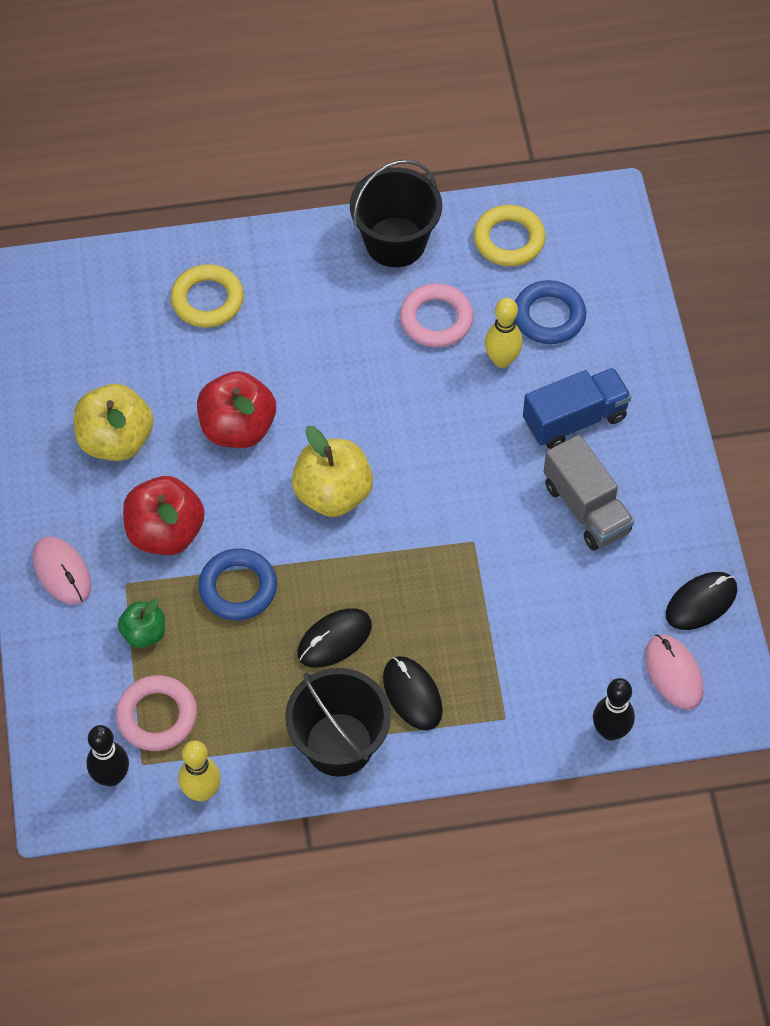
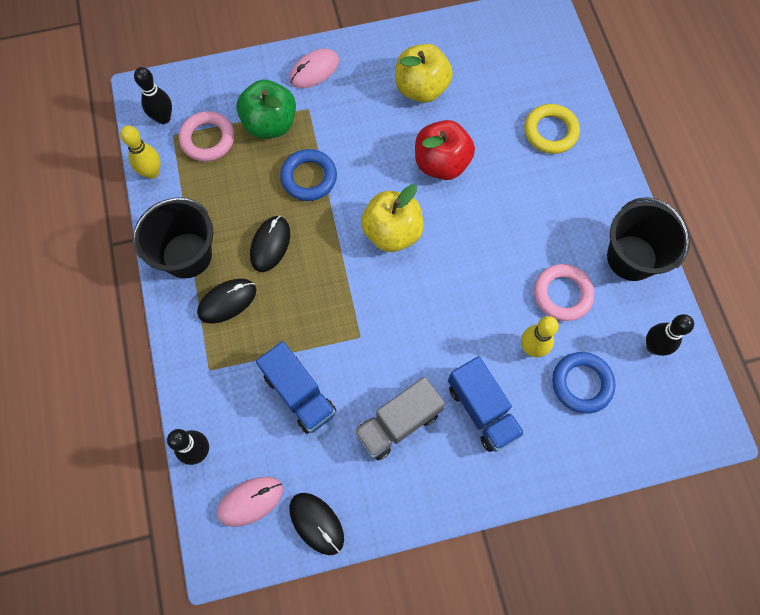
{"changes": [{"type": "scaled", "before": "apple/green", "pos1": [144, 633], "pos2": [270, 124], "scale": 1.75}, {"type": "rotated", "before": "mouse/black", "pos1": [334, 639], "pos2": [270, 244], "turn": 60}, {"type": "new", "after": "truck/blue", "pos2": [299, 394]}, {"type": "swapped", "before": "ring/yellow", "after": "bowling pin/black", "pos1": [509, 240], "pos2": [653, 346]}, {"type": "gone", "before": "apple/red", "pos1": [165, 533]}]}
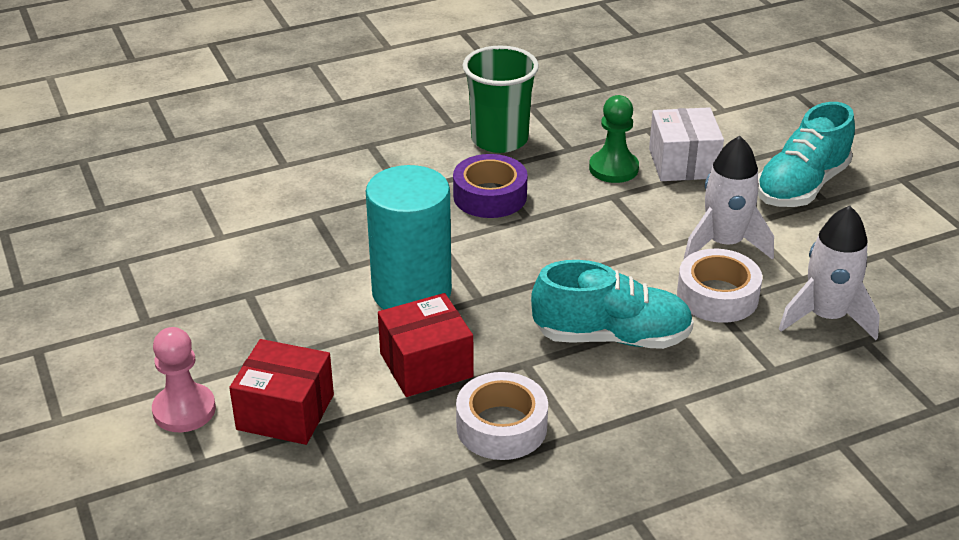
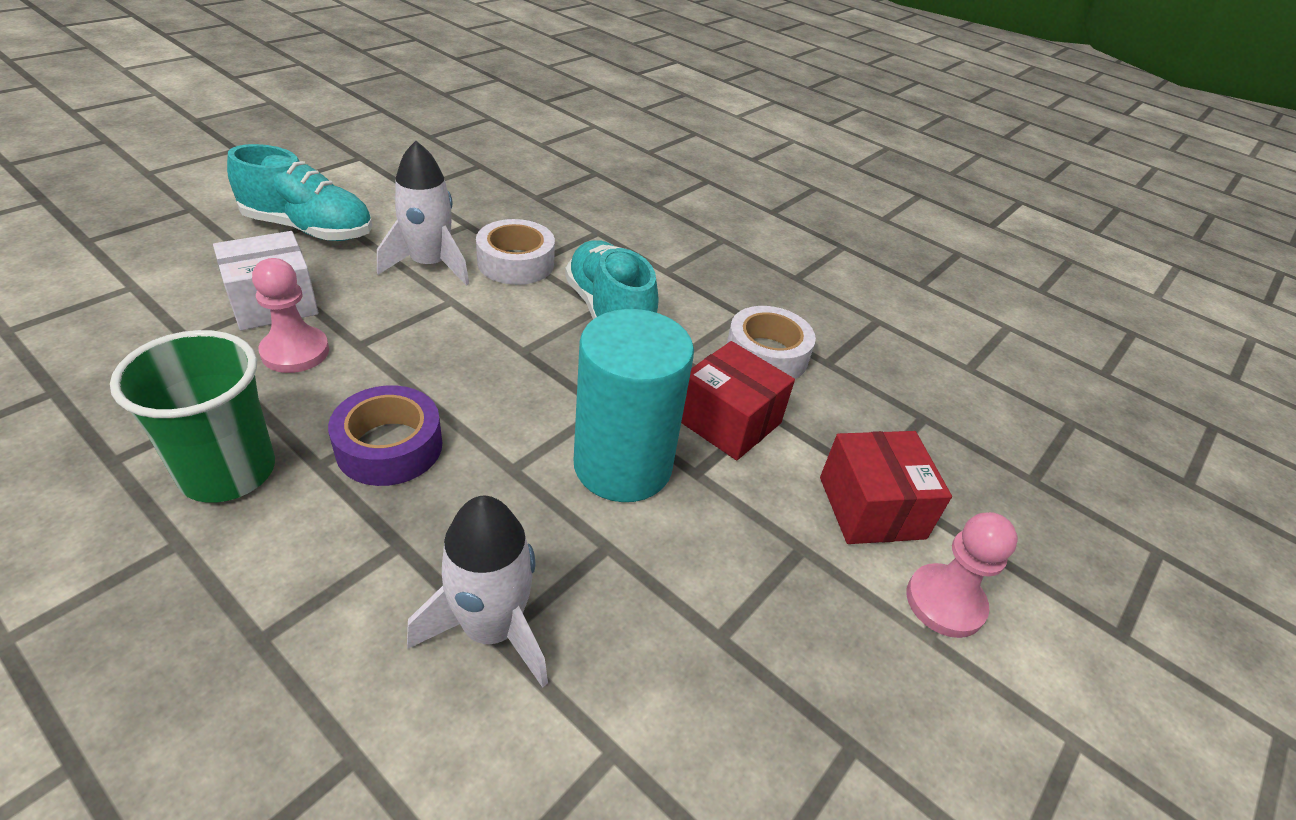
{"changes": [{"type": "repainted", "before": "pawn/green", "after": "pawn/pink", "pos1": [613, 168], "pos2": [295, 352]}, {"type": "shifted", "before": "rocket/white", "pos1": [826, 317], "pos2": [492, 629]}]}
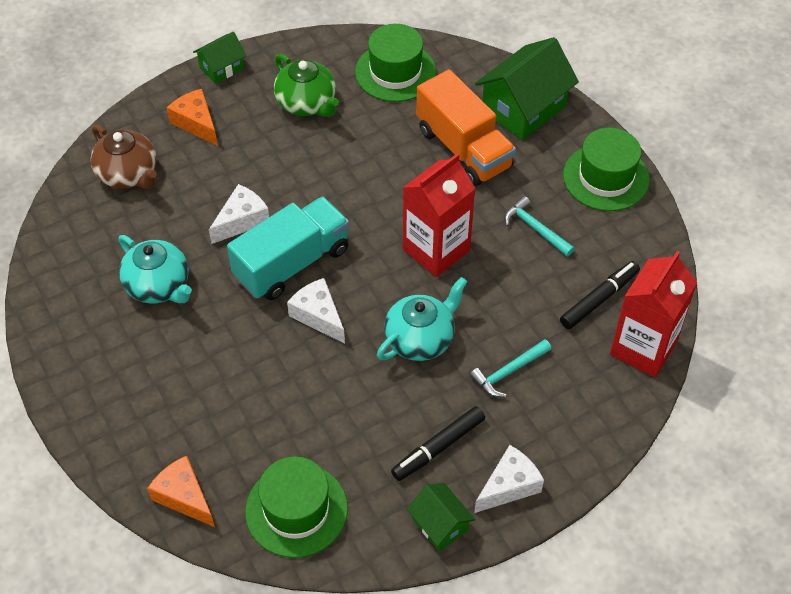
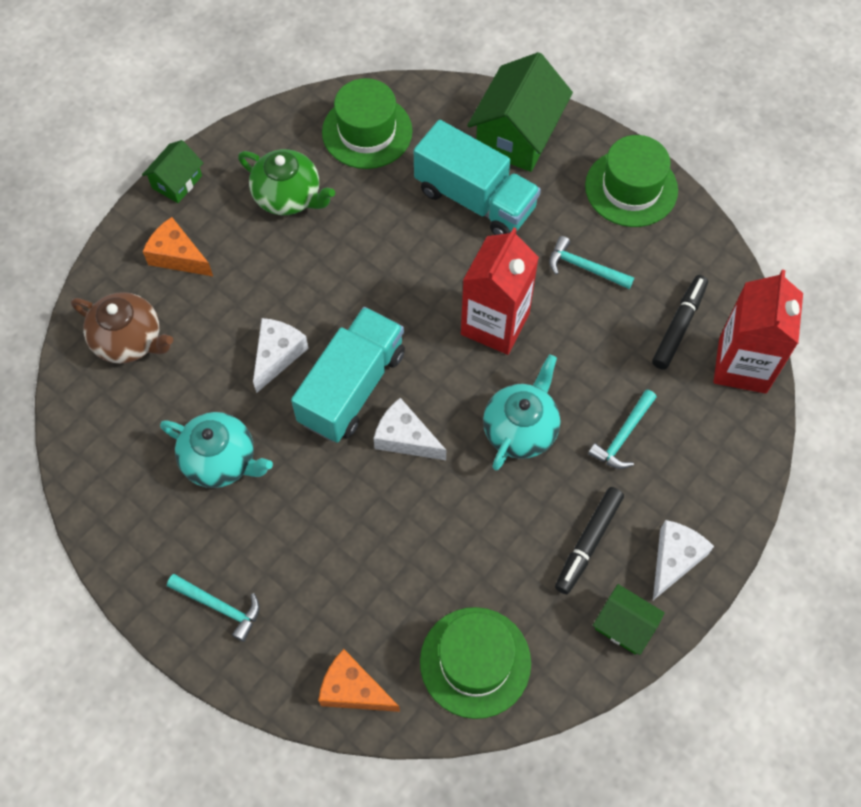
{"changes": [{"type": "new", "after": "hammer/turquoise", "pos2": [219, 607]}, {"type": "repainted", "before": "truck/orange", "after": "truck/turquoise", "pos1": [463, 148], "pos2": [475, 199]}]}
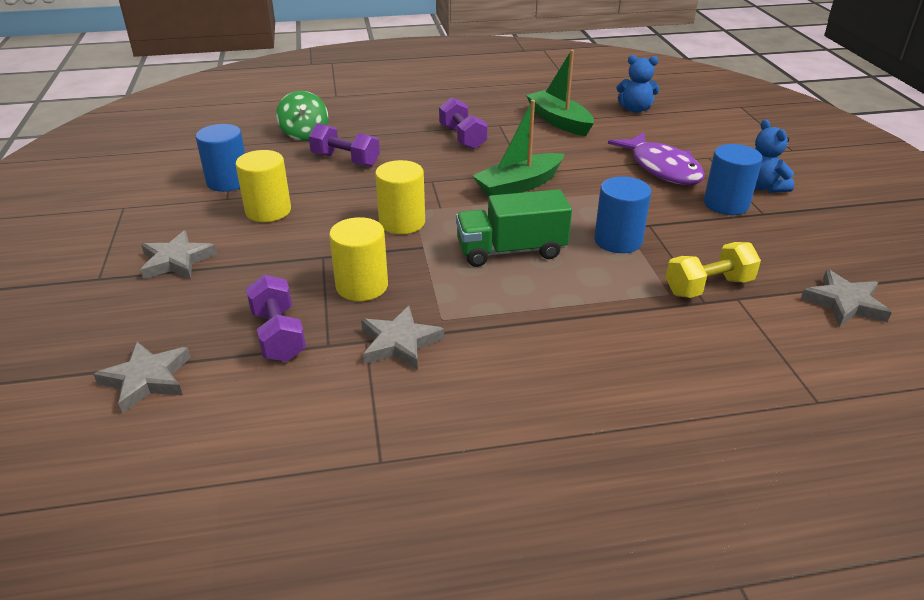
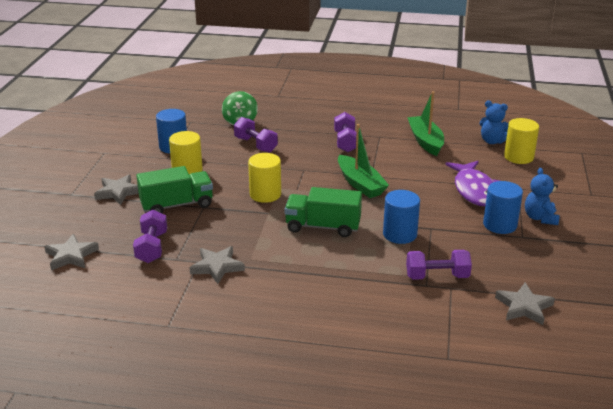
{"changes": [{"type": "new", "after": "truck/green", "pos2": [177, 205]}, {"type": "rotated", "before": "boat/green", "pos1": [519, 186], "pos2": [360, 184], "turn": -105}, {"type": "repainted", "before": "dumbbell/yellow", "after": "dumbbell/purple", "pos1": [708, 287], "pos2": [437, 276]}, {"type": "shifted", "before": "cylinder/yellow", "pos1": [362, 286], "pos2": [518, 157]}]}
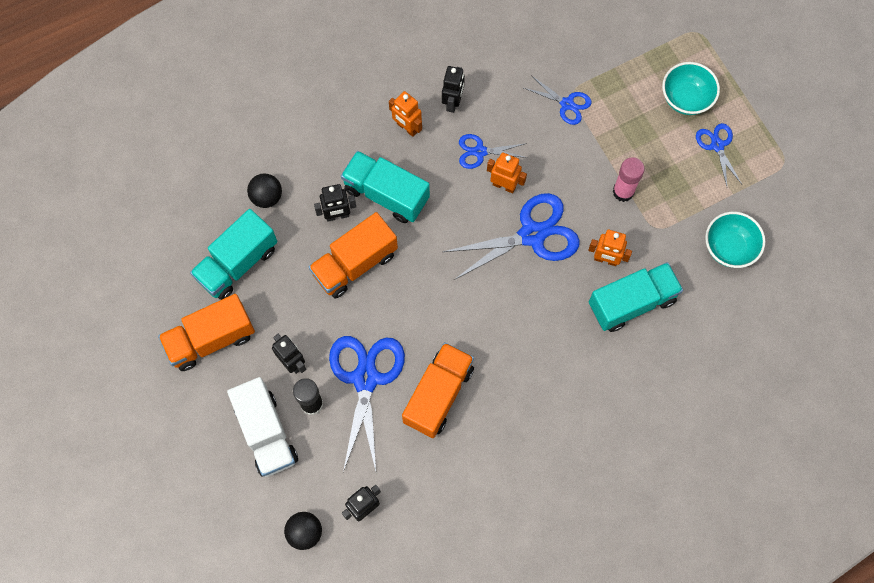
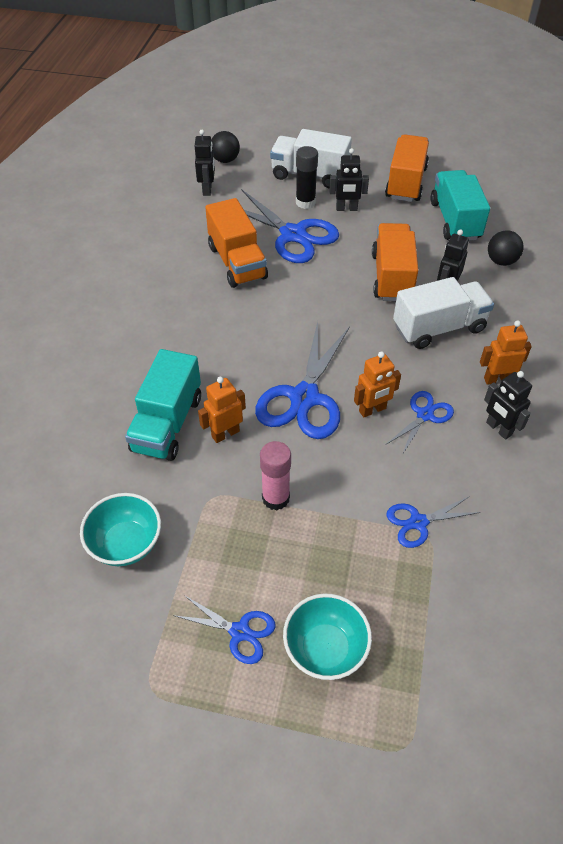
{"changes": [{"type": "repainted", "before": "truck/turquoise", "after": "truck/white", "pos1": [386, 194], "pos2": [439, 328]}]}
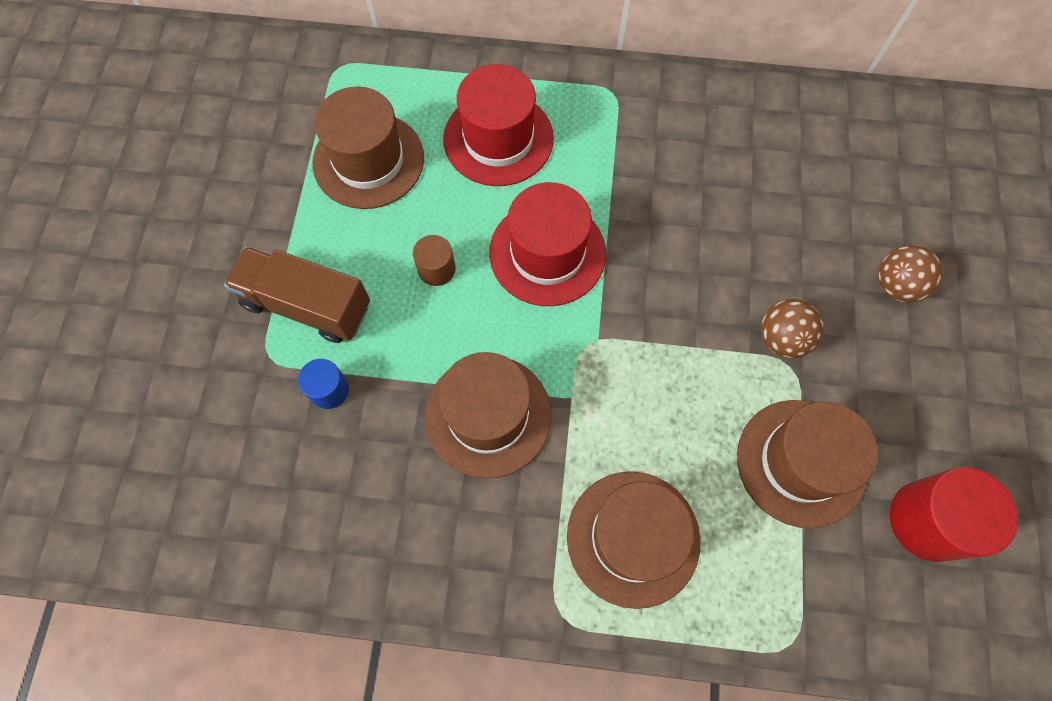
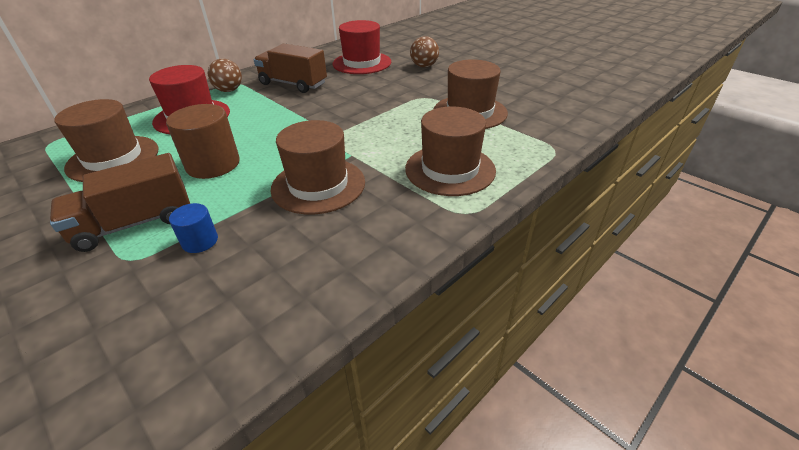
{"changes": [{"type": "scaled", "before": "cylinder/brown", "pos1": [436, 269], "pos2": [213, 164], "scale": 1.88}, {"type": "shifted", "before": "ball/brown", "pos1": [782, 338], "pos2": [229, 90]}, {"type": "new", "after": "truck/brown", "pos2": [293, 84]}, {"type": "shifted", "before": "hat/red", "pos1": [547, 253], "pos2": [362, 63]}, {"type": "gone", "before": "cylinder/red", "pos1": [928, 520]}]}
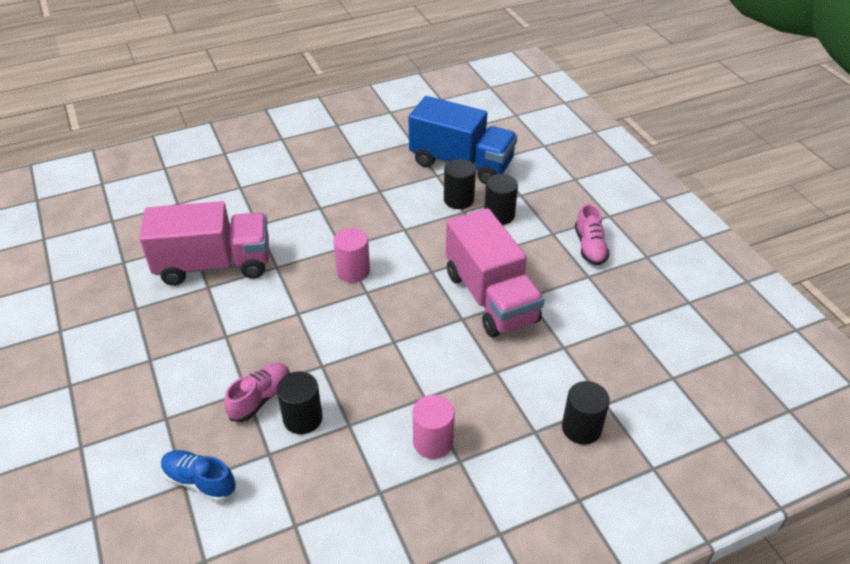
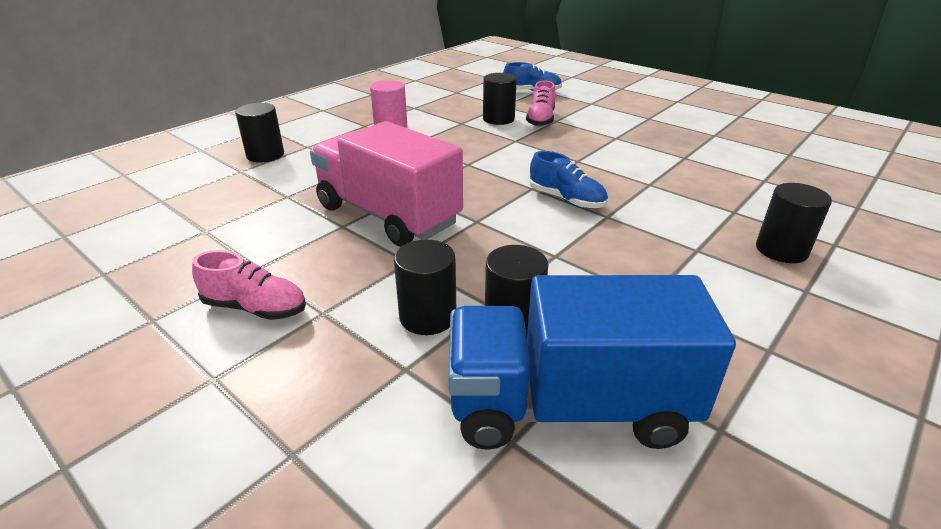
{"changes": [{"type": "rotated", "before": "shoe/pink", "pos1": [590, 247], "pos2": [255, 308], "turn": 135}, {"type": "swapped", "before": "cylinder/pink", "after": "shoe/blue", "pos1": [353, 271], "pos2": [566, 200]}, {"type": "new", "after": "cylinder/black", "pos2": [781, 250]}, {"type": "gone", "before": "truck/pink", "pos1": [214, 265]}]}
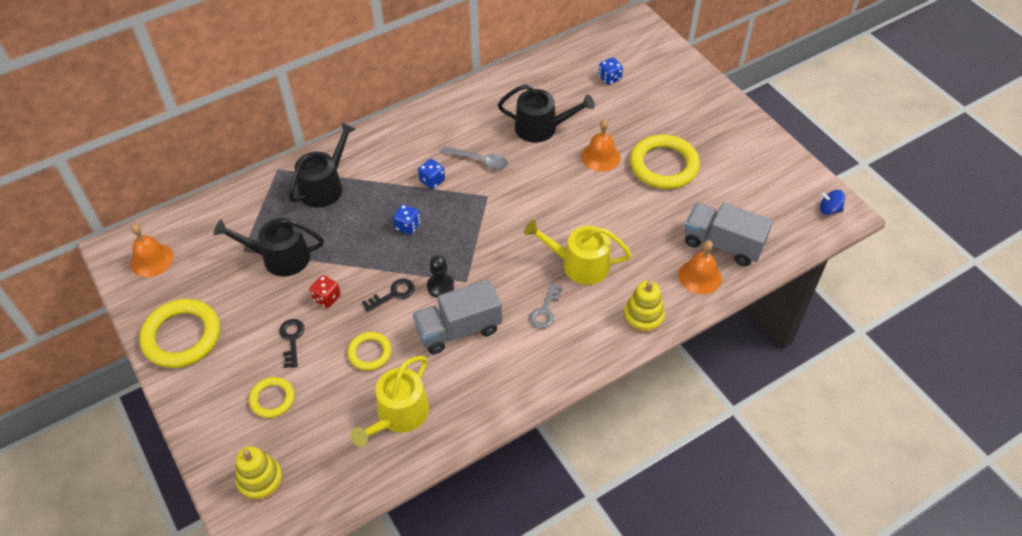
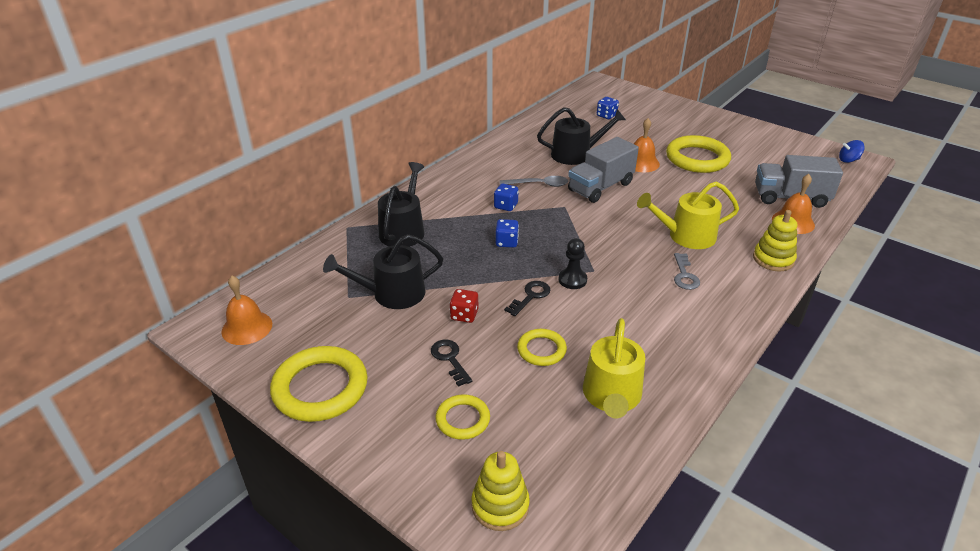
{"changes": [{"type": "shifted", "before": "truck/grey", "pos1": [458, 329], "pos2": [600, 187]}]}
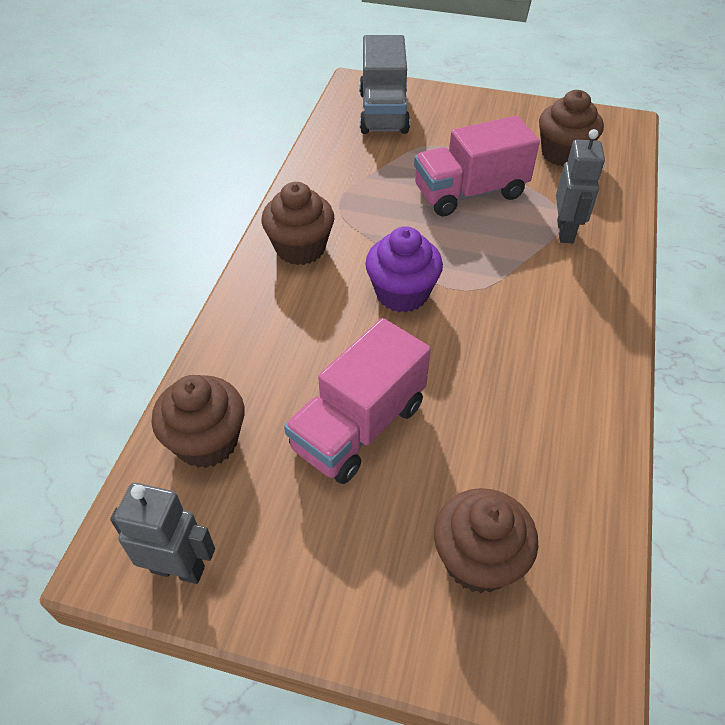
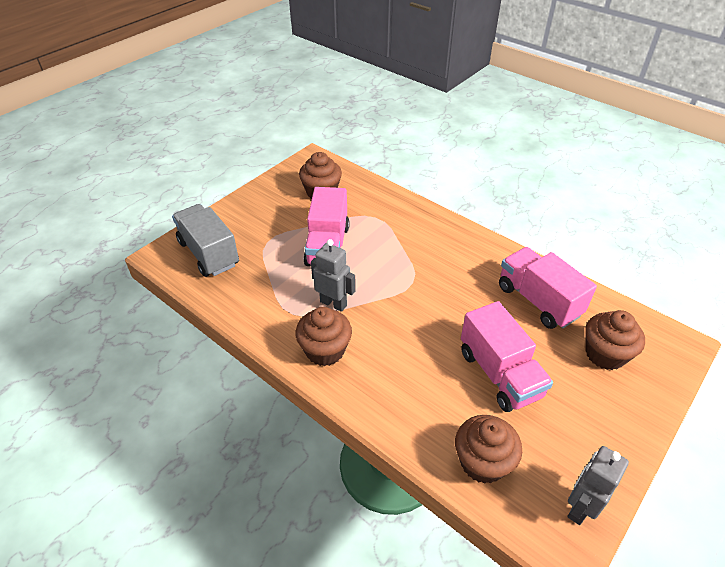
{"changes": [{"type": "rotated", "before": "truck/grey", "pos1": [383, 112], "pos2": [209, 253], "turn": -150}, {"type": "shifted", "before": "robot/grey", "pos1": [565, 231], "pos2": [333, 303]}, {"type": "new", "after": "truck/pink", "pos2": [538, 301]}, {"type": "gone", "before": "cupcake/purple", "pos1": [402, 293]}]}
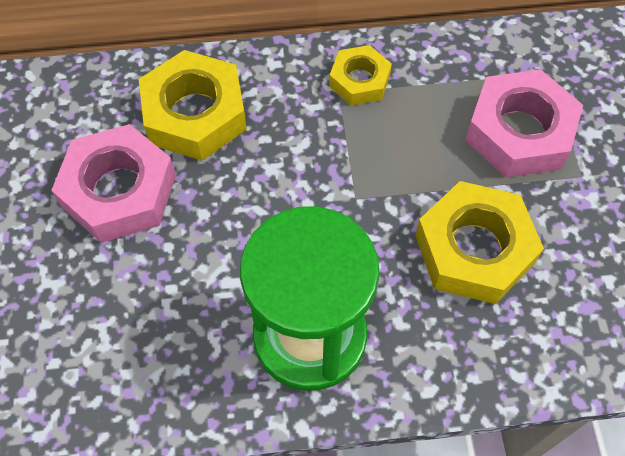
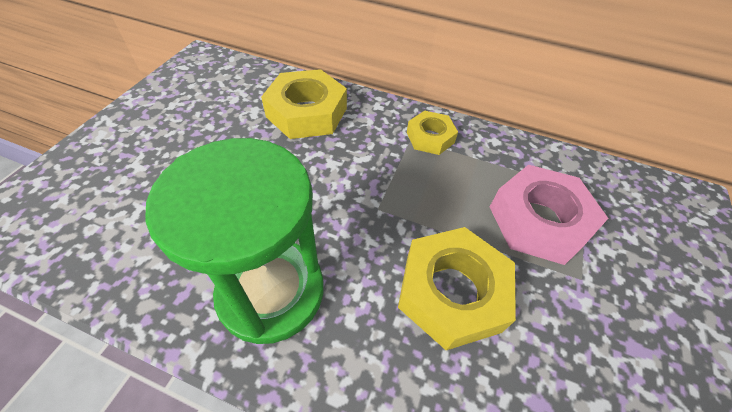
{"changes": [{"type": "gone", "before": "nut/pink", "pos1": [119, 191]}]}
